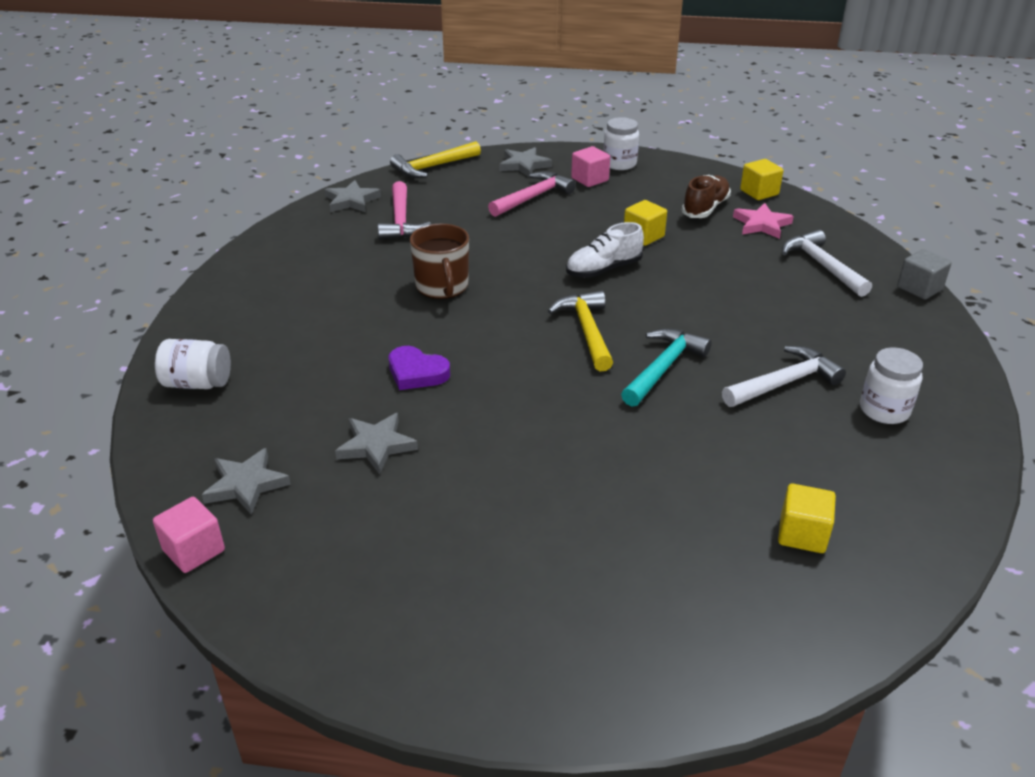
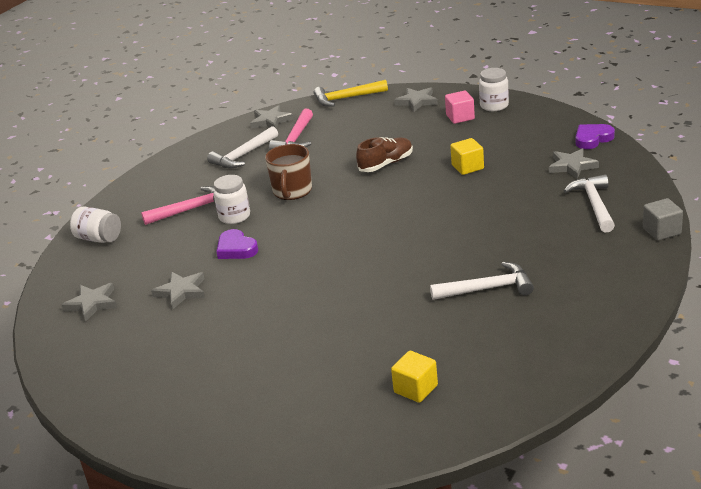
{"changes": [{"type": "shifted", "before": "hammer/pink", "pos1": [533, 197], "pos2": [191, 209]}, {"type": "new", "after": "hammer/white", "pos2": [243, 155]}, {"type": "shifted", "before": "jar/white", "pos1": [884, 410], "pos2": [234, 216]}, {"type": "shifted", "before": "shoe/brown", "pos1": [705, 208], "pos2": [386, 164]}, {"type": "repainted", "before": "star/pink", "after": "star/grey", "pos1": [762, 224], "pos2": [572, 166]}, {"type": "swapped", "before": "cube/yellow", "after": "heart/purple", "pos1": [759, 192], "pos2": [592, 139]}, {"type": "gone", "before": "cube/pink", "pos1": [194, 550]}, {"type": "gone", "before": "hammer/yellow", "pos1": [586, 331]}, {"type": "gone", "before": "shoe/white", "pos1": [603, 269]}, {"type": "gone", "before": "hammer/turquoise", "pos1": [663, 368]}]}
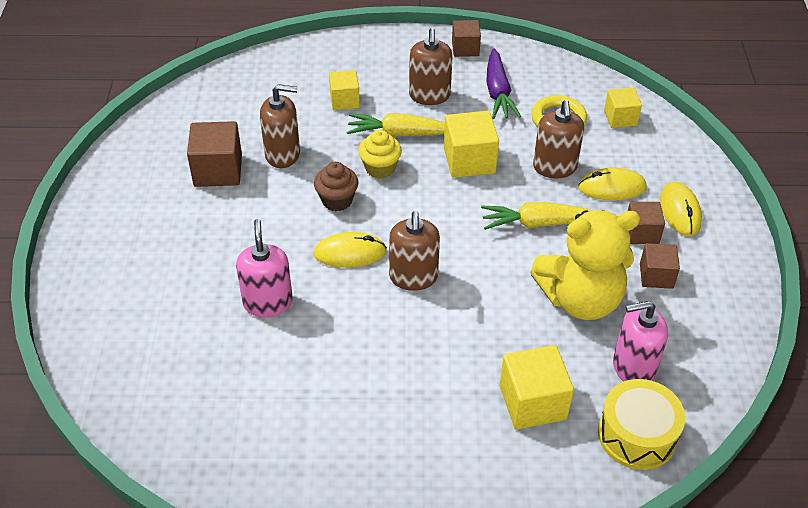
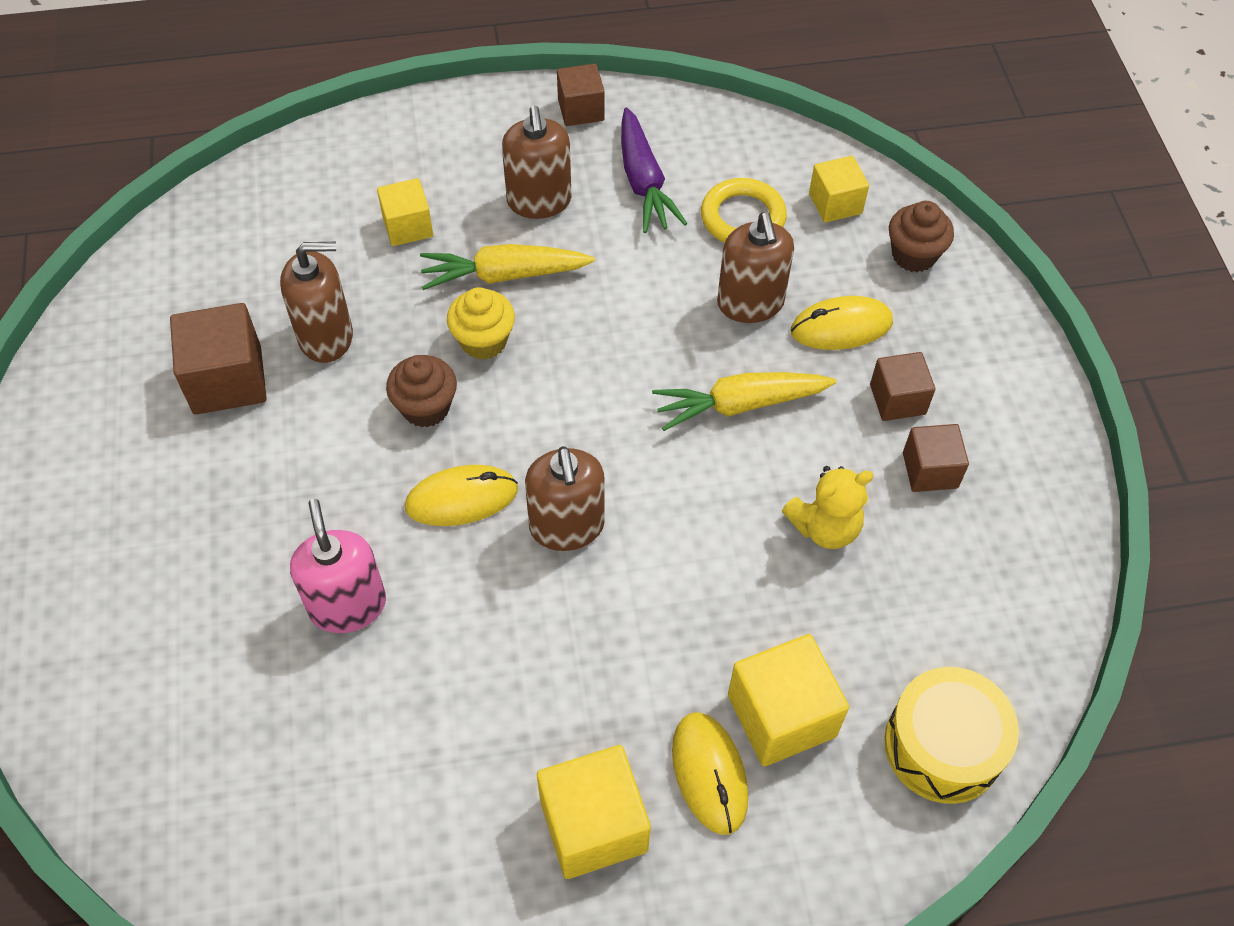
{"changes": [{"type": "shifted", "before": "cube/yellow", "pos1": [469, 160], "pos2": [593, 825]}, {"type": "shifted", "before": "mouse/yellow", "pos1": [680, 211], "pos2": [709, 774]}, {"type": "scaled", "before": "teddy bear/yellow", "pos1": [580, 299], "pos2": [825, 527], "scale": 0.54}, {"type": "new", "after": "cupcake/brown", "pos2": [913, 255]}, {"type": "gone", "before": "soap dispenser/pink", "pos1": [633, 367]}]}
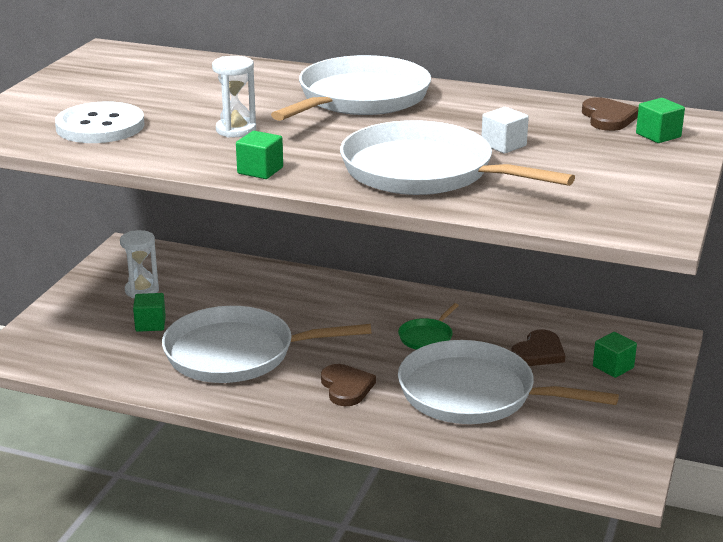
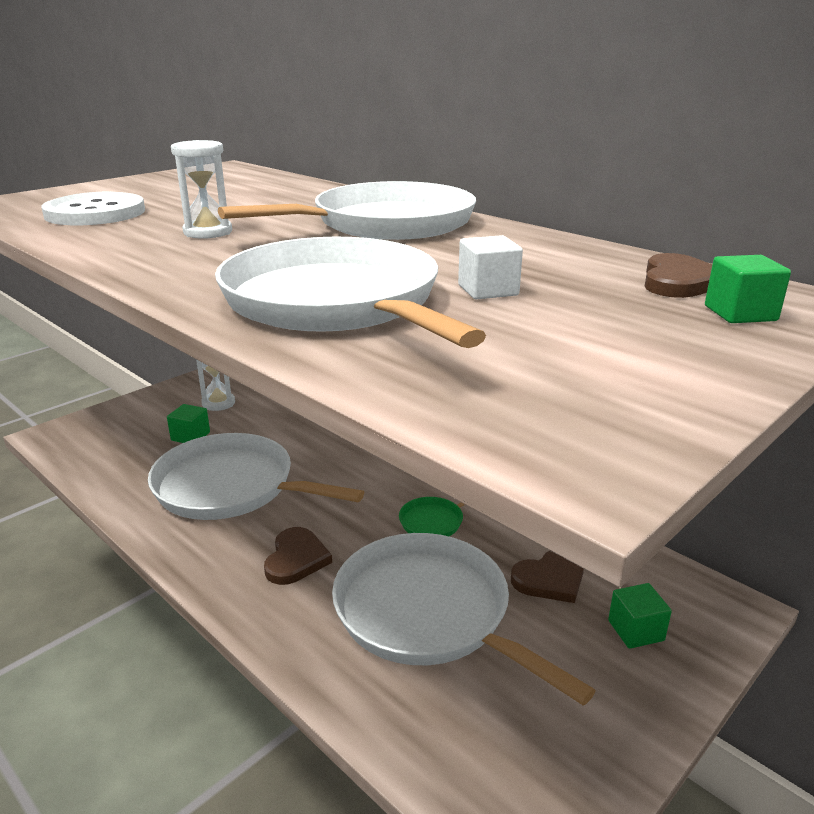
{"changes": [{"type": "gone", "before": "cube/green", "pos1": [260, 170]}]}
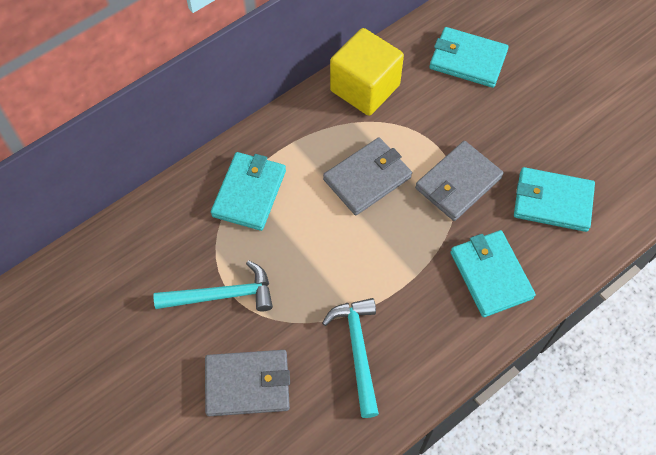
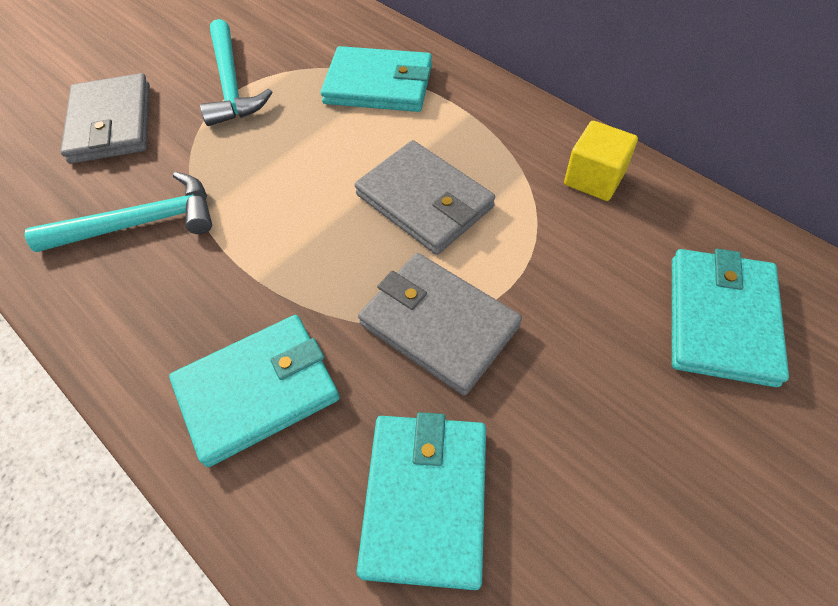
{"changes": [{"type": "scaled", "before": "cube/yellow", "pos1": [365, 88], "pos2": [594, 178], "scale": 0.56}]}
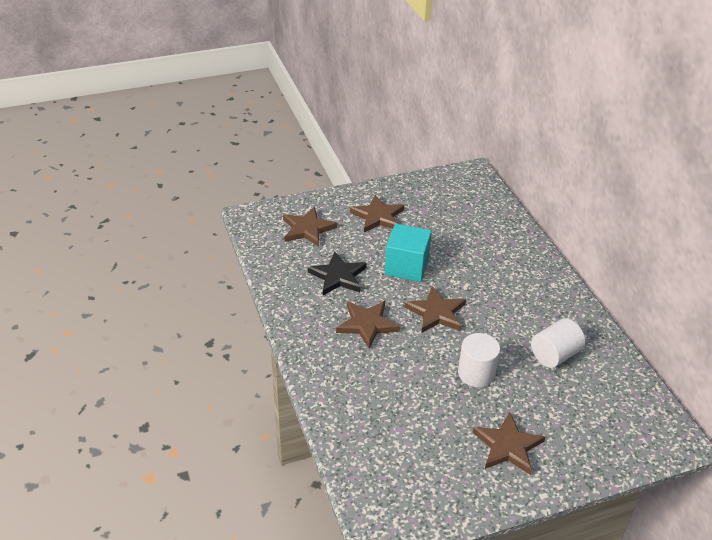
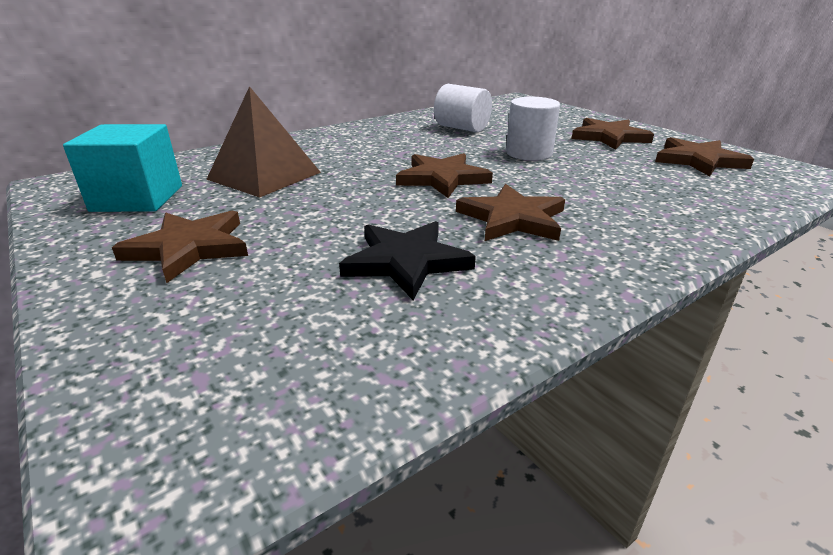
{"changes": [{"type": "shifted", "before": "cube/turquoise", "pos1": [406, 266], "pos2": [137, 198]}, {"type": "new", "after": "pyramid/brown", "pos2": [264, 175]}, {"type": "shifted", "before": "star/brown", "pos1": [307, 229], "pos2": [698, 160]}]}
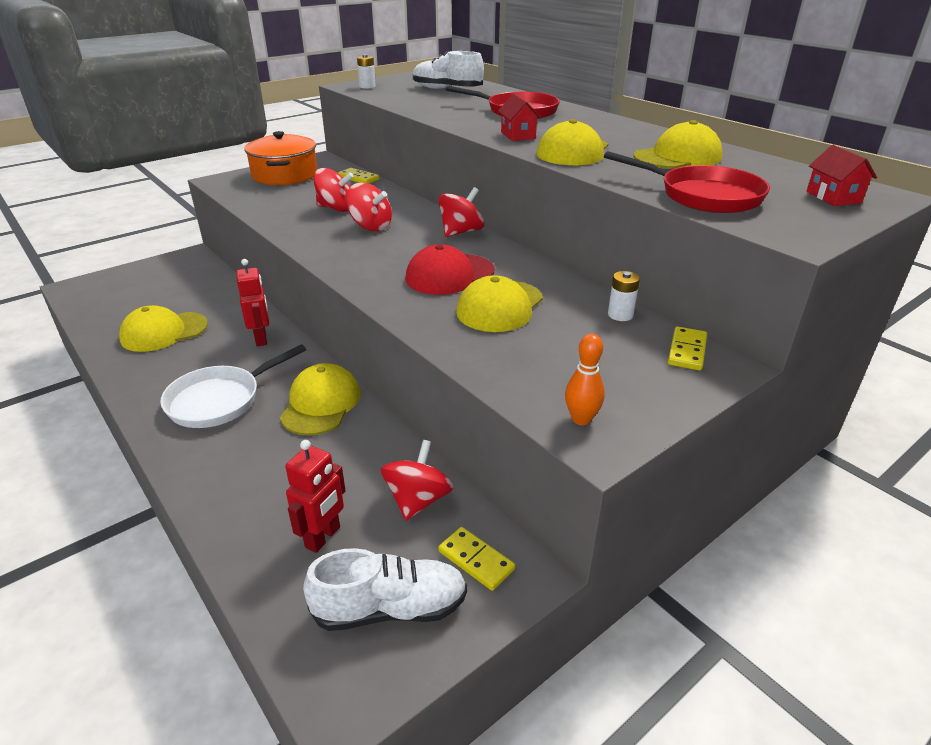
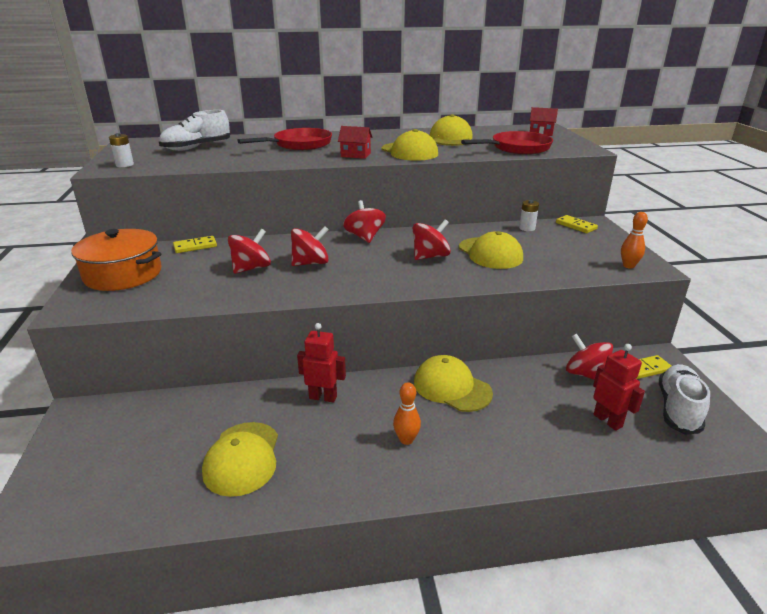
{"changes": [{"type": "swapped", "before": "pan/white", "after": "bowling pin/orange", "pos1": [220, 400], "pos2": [406, 440]}, {"type": "swapped", "before": "cap/red", "after": "spinning top/red", "pos1": [449, 275], "pos2": [430, 256]}]}
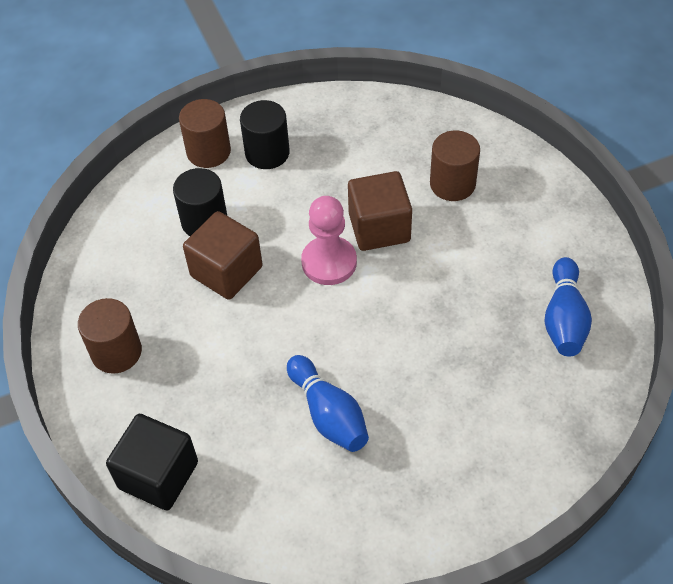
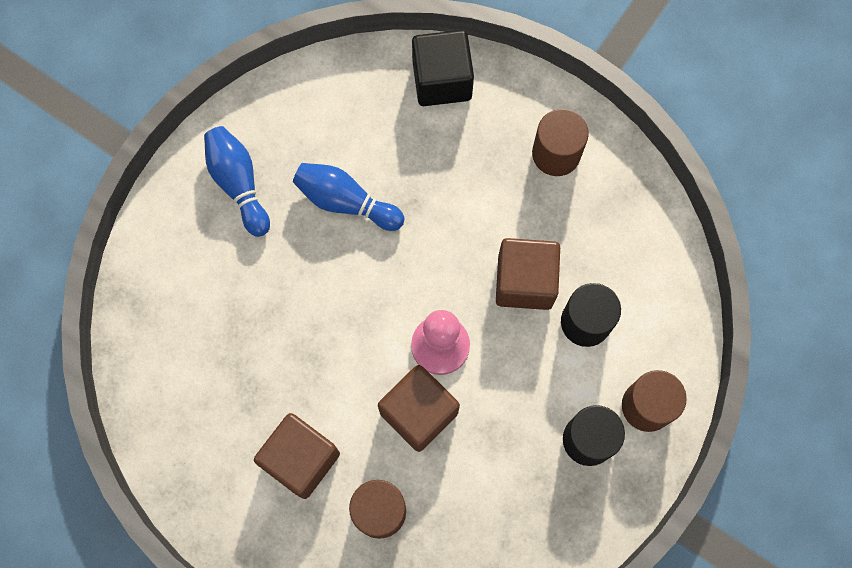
{"changes": [{"type": "shifted", "before": "bowling pin/blue", "pos1": [564, 319], "pos2": [239, 184]}, {"type": "new", "after": "cube/brown", "pos2": [301, 459]}]}
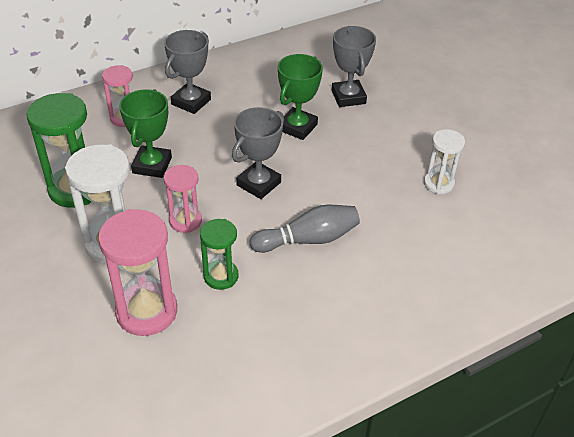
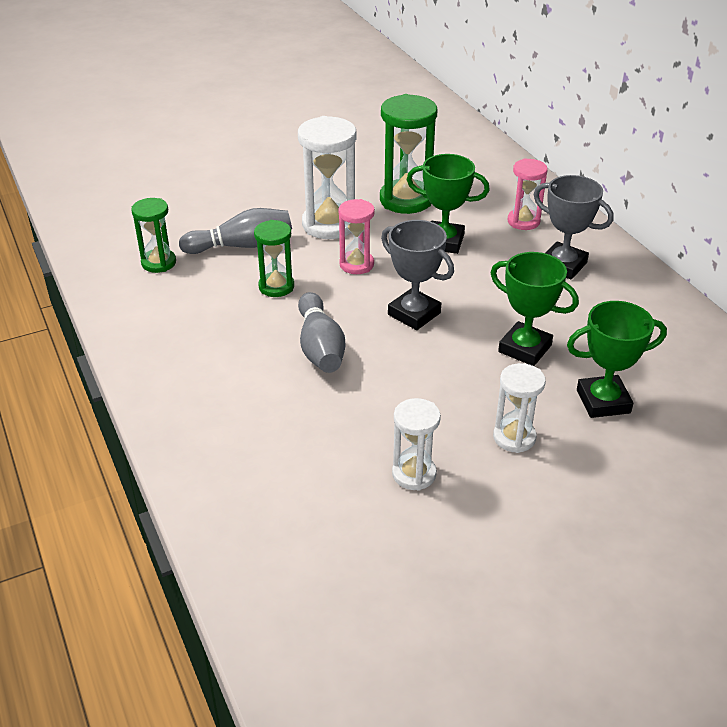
{"changes": [{"type": "new", "after": "hourglass/green", "pos2": [159, 263]}, {"type": "swapped", "before": "hourglass/pink", "after": "bowling pin/grey", "pos1": [146, 311], "pos2": [242, 245]}, {"type": "new", "after": "hourglass/white", "pos2": [514, 437]}, {"type": "repainted", "before": "trophy/grey", "after": "trophy/green", "pos1": [348, 97], "pos2": [603, 401]}]}
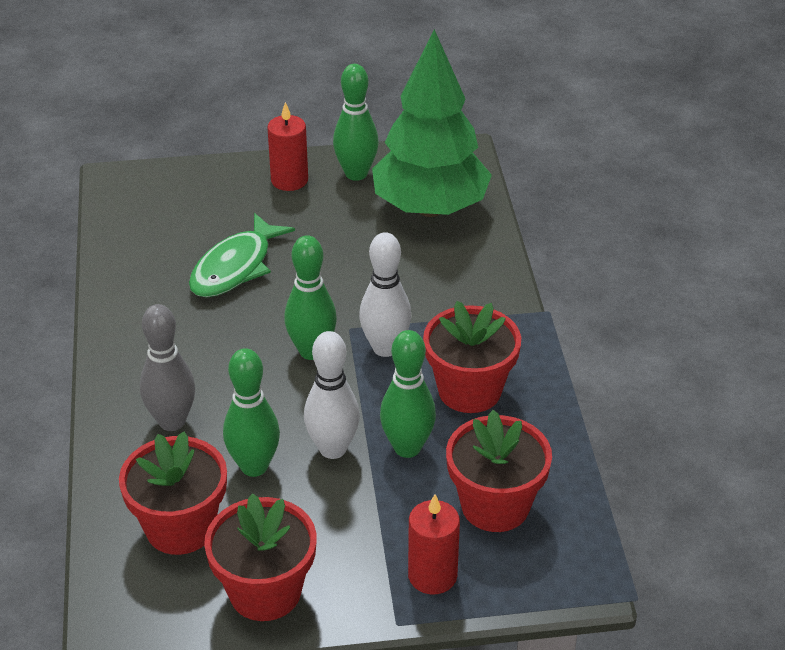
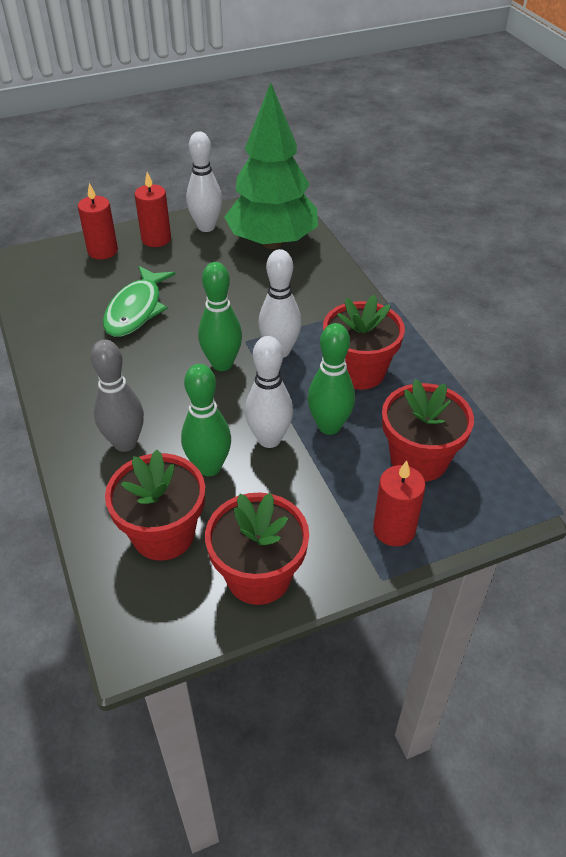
{"changes": [{"type": "new", "after": "candle/red", "pos2": [102, 251]}, {"type": "repainted", "before": "bowling pin/green", "after": "bowling pin/white", "pos1": [356, 174], "pos2": [206, 227]}]}
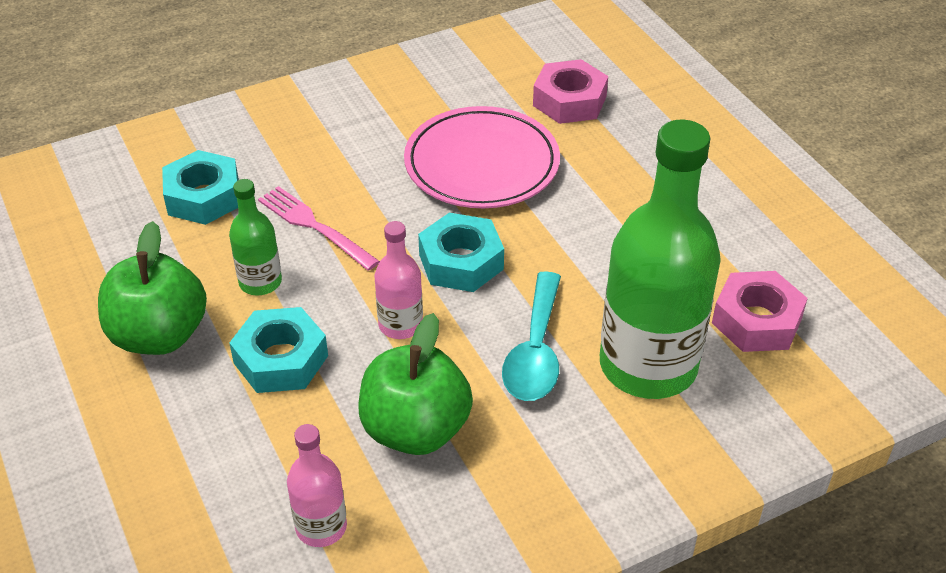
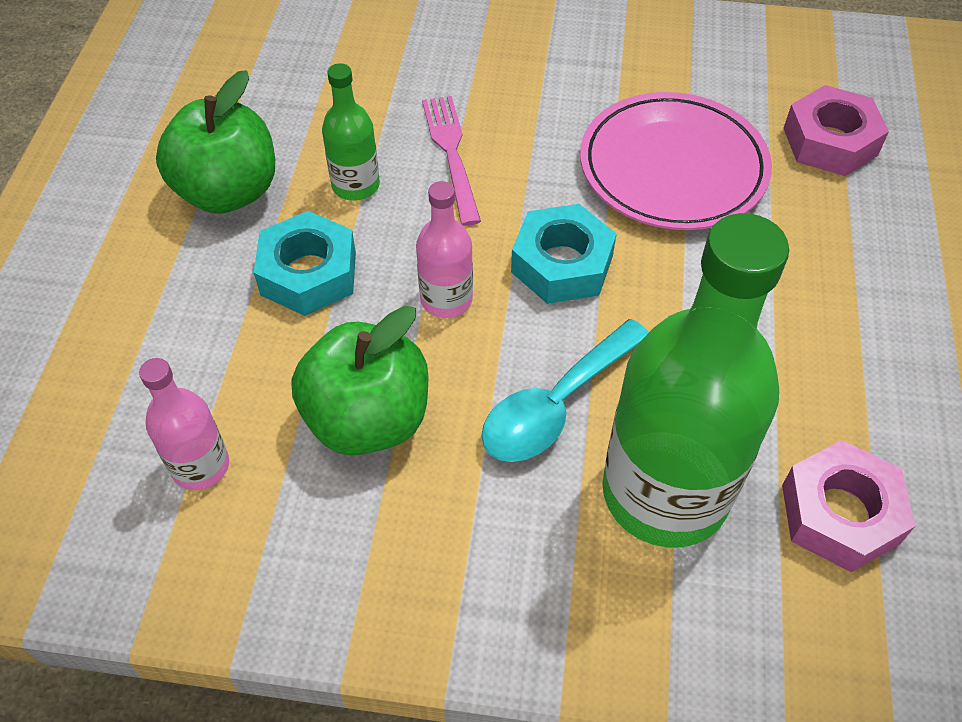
{"changes": [{"type": "gone", "before": "nut/turquoise", "pos1": [204, 197]}]}
